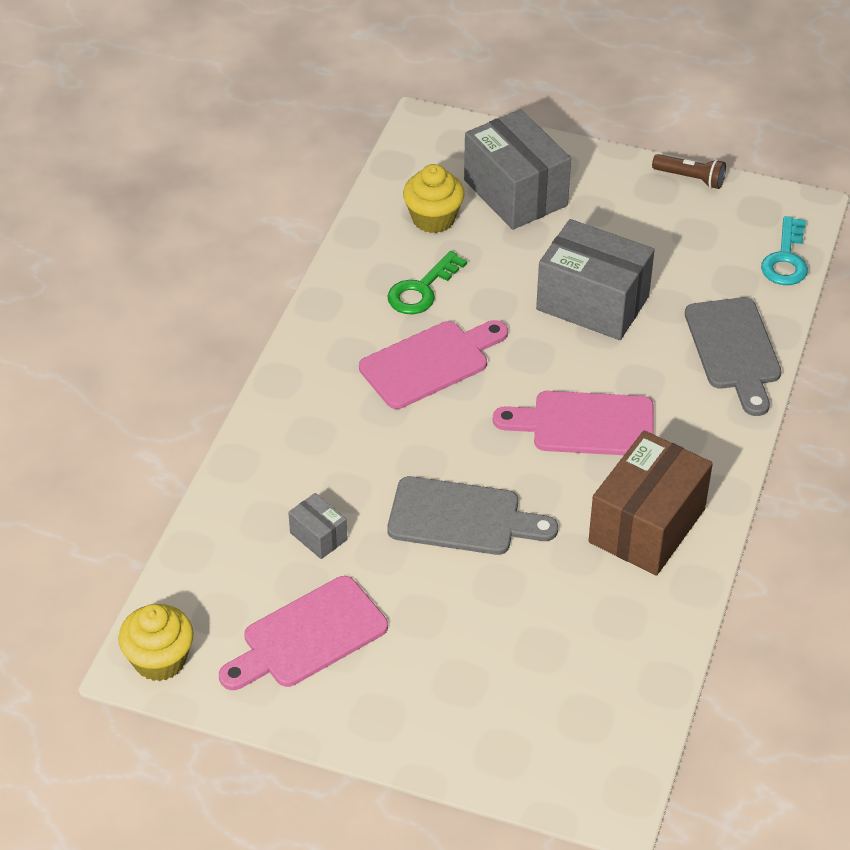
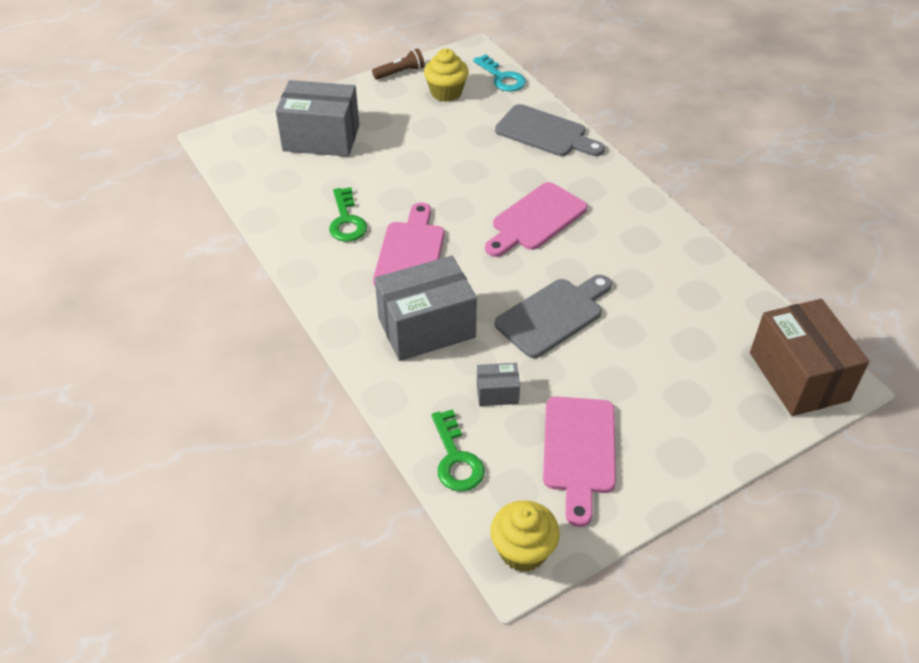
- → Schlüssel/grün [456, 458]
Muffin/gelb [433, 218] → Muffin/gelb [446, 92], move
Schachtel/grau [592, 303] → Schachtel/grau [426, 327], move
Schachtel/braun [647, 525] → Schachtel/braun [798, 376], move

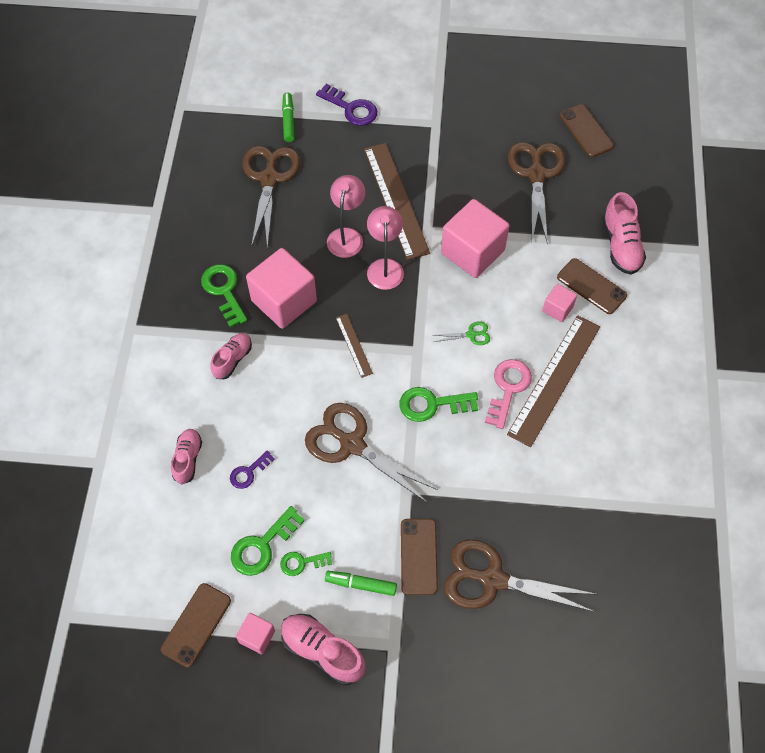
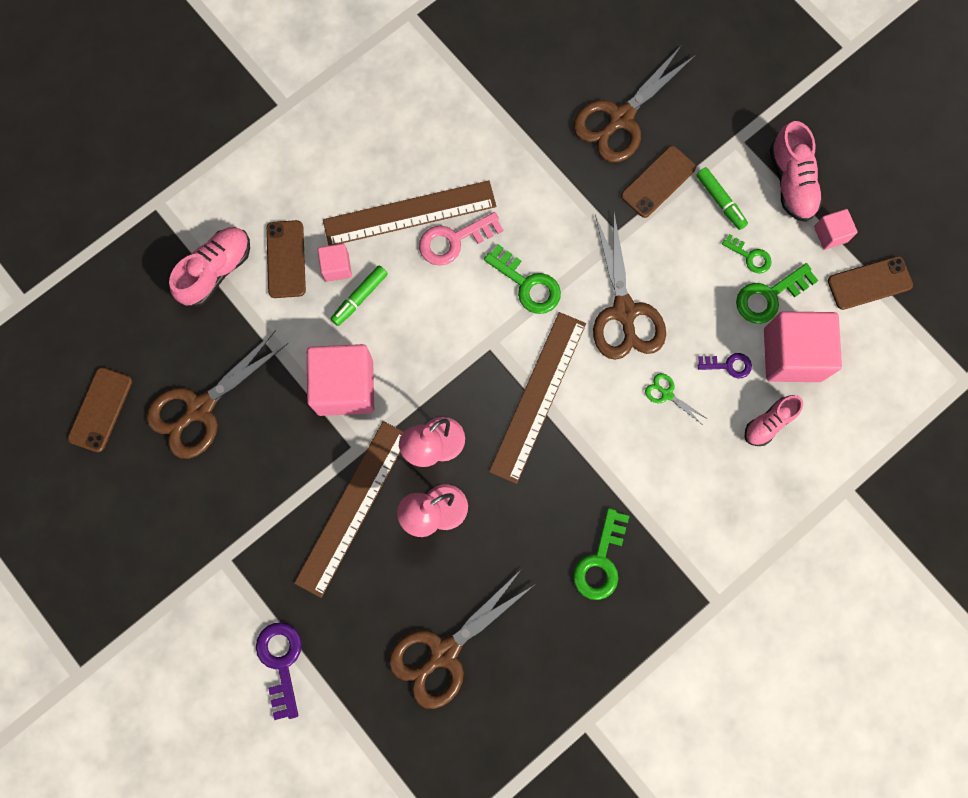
Schuh/rosa [232, 360] → -
Kubus/rosa [284, 301] → Kubus/rosa [792, 354], move
Filzstift/grün [288, 120] → Filzstift/grün [359, 297], move
Schere/grün [471, 334] → Schere/grün [667, 394], move
Schlüssel/grün [262, 546] → Schlüssel/grün [769, 296], 150 degrees clockwise
Schere/braun [493, 579] → Schere/braun [620, 118], 75 degrees clockwise
Lineal/braun [354, 345] → Lineal/braun [538, 396], x2.09

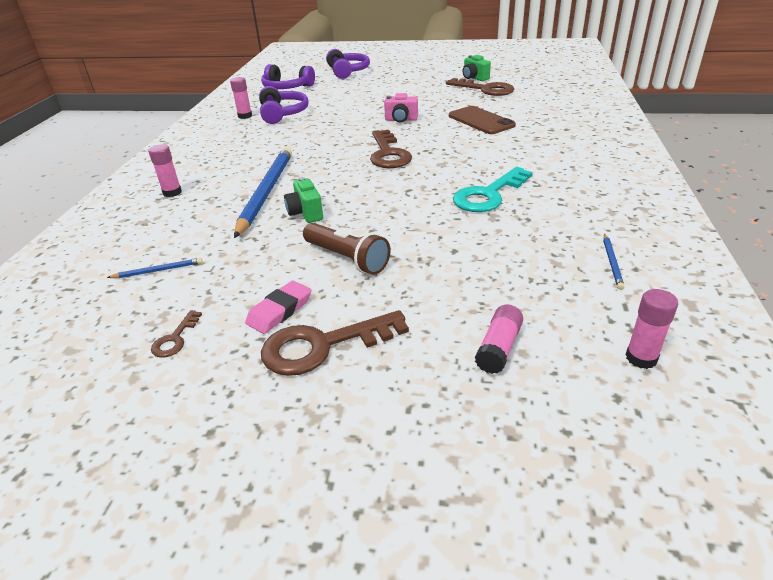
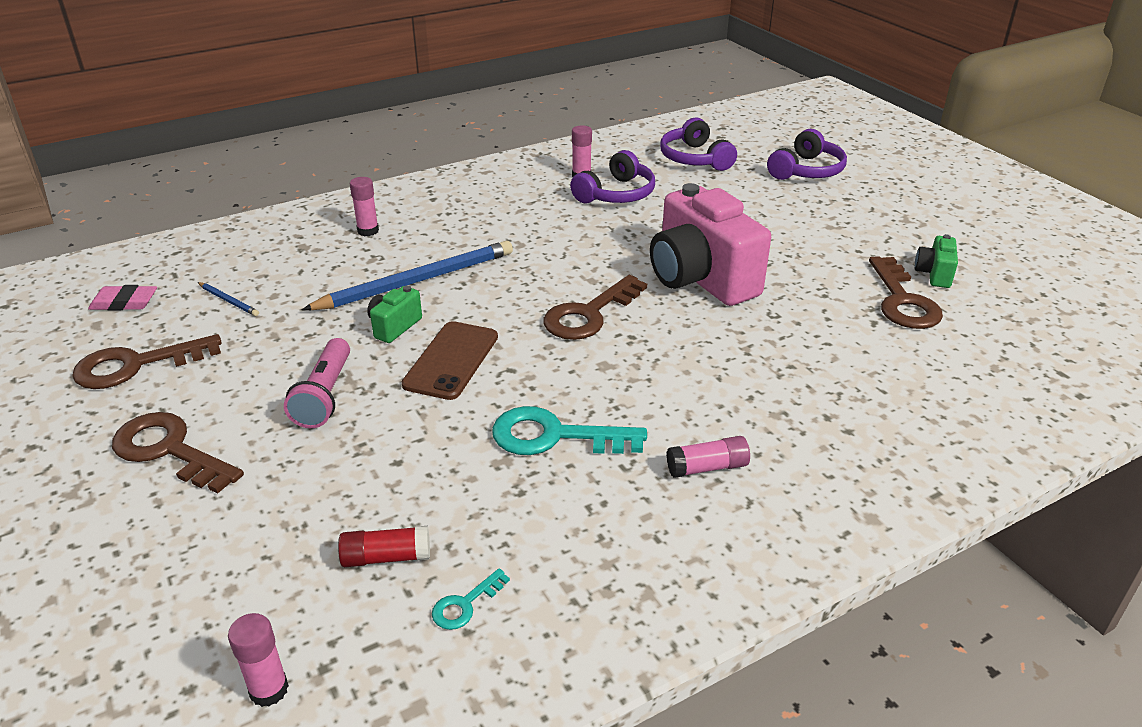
- → Klebestift/rot [386, 557]
Radiergummi/rosa [280, 311] → Radiergummi/rosa [124, 302], move
Handy/braun [481, 121] → Handy/braun [451, 360], move
Klebestift/rosa [499, 348] → Klebestift/rosa [707, 467], move
Bleistift/blau [612, 263] → Schlüssel/türkis [465, 604]
Taschenlampe/braun [347, 259] → Taschenlampe/rosa [324, 396]
Schlüssel/braun [175, 339] → Schlüssel/braun [136, 365], x2.09
Kamera/rosa [401, 120] → Kamera/rosa [700, 279], x2.31

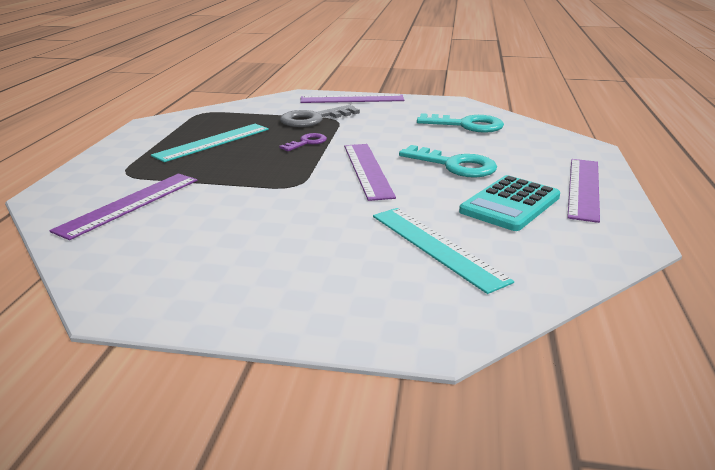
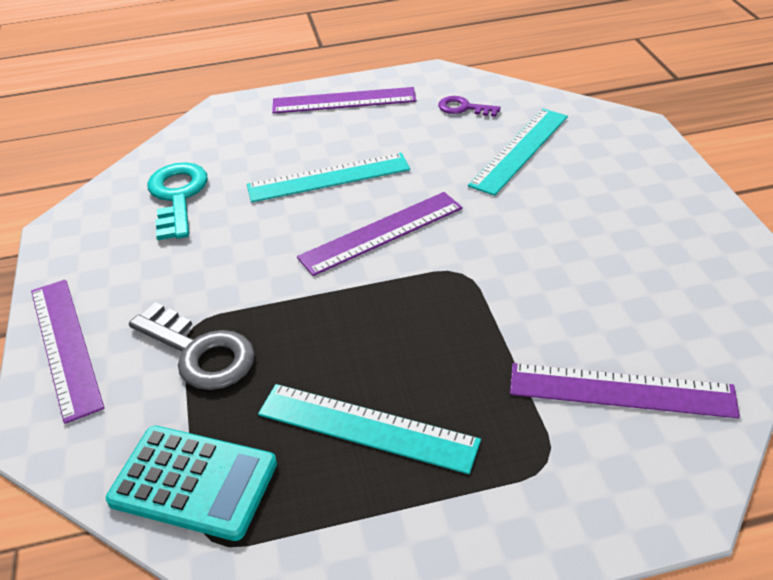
Schlüssel/lila [307, 142] → Schlüssel/lila [463, 108], move
Taschenrechner/türkis [510, 204] → Taschenrechner/türkis [194, 482], move
Schlüssel/türkis [454, 165] → Lineal/türkis [328, 177]

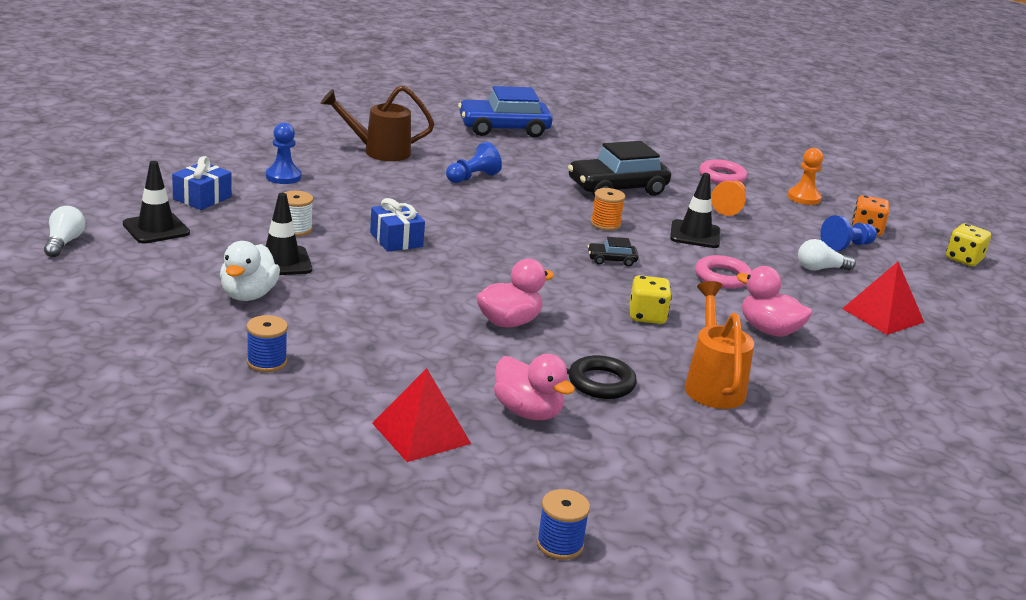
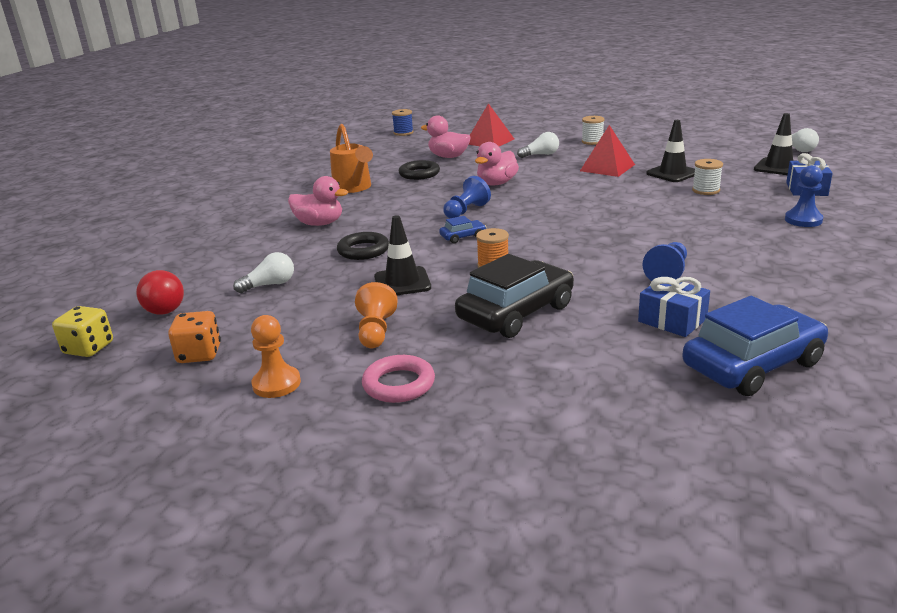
Ente/weiß [248, 295] → -
Gießkanne/braun [378, 151] → -
Spielwürfel/gelb [647, 316] → -
- → Ball/rot [165, 311]
- → Glühbirne/weiß [541, 155]
Geschenk/blau [396, 239] → Geschenk/blau [672, 320], move
Bauer/blau [846, 246] → Bauer/blau [466, 211], move
Pyramide/rot [883, 315] → Pyramide/rot [607, 167], move
Garnrolle/blau [266, 362] → Garnrolle/weiß [592, 141]
Auto/schwarz [611, 260] → Auto/blau [463, 237]
Ring/rosa [722, 277] → Ring/schwarz [363, 250]

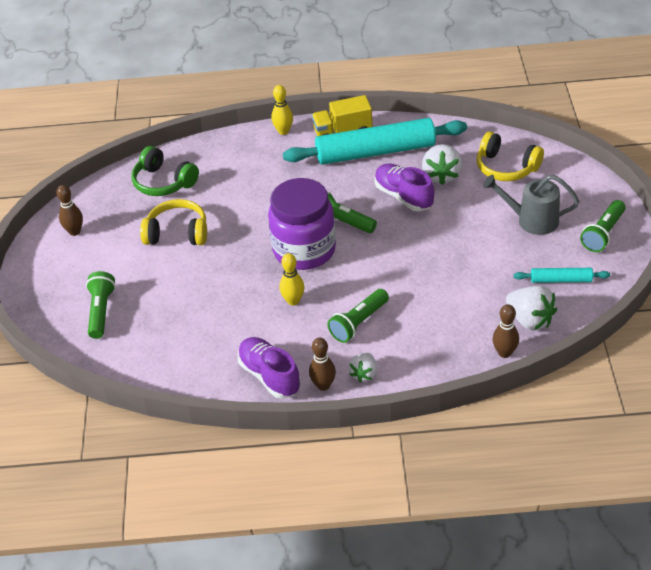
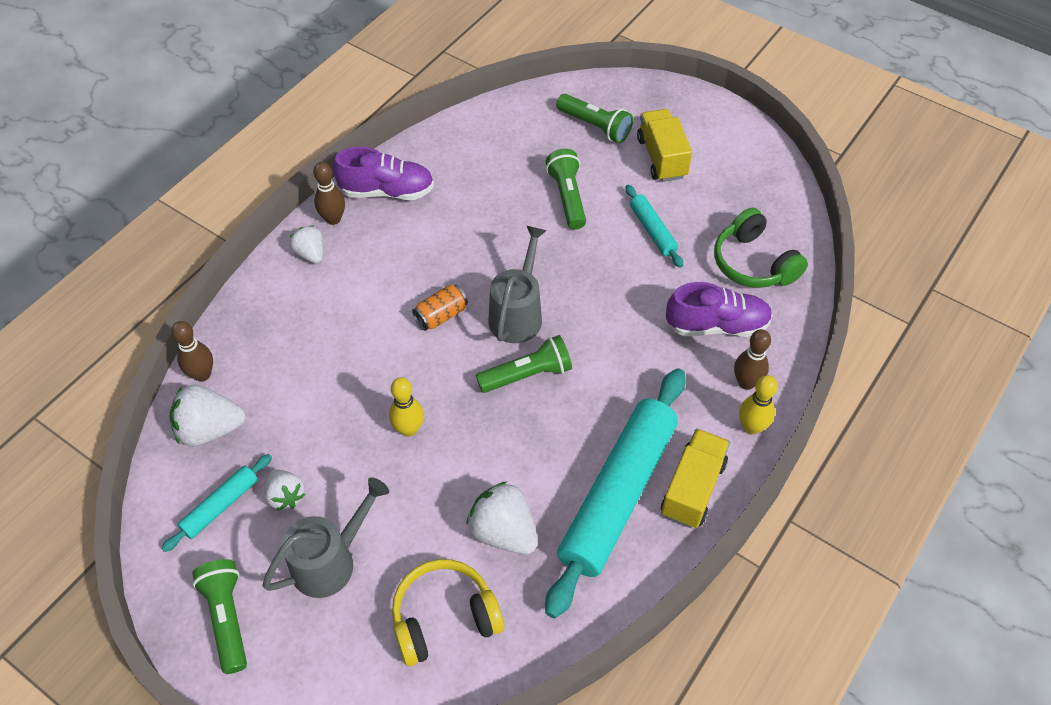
- → Erdbeere/weiß [286, 496]
- → Dose/orange [441, 315]
- → Lastwagen/gelb [661, 158]
Bowlingkegel/braun [74, 231] → Bowlingkegel/braun [746, 382], move
Bowlingkegel/gelb [293, 301] → Bowlingkegel/gelb [409, 429], move
Taschenlampe/grün [358, 323] → Taschenlampe/grün [567, 197], move
Schuh/lila [403, 196] → Schuh/lila [717, 325], move
Kopfhörer/gelb [177, 233] → Nudelholz/türkis [652, 230]
Einmachglas/lila [304, 250] → Gießkanne/grau [518, 313]
Kopfhörer/grün [163, 182] → Kopfhörer/grün [753, 263], 105 degrees counterclockwise

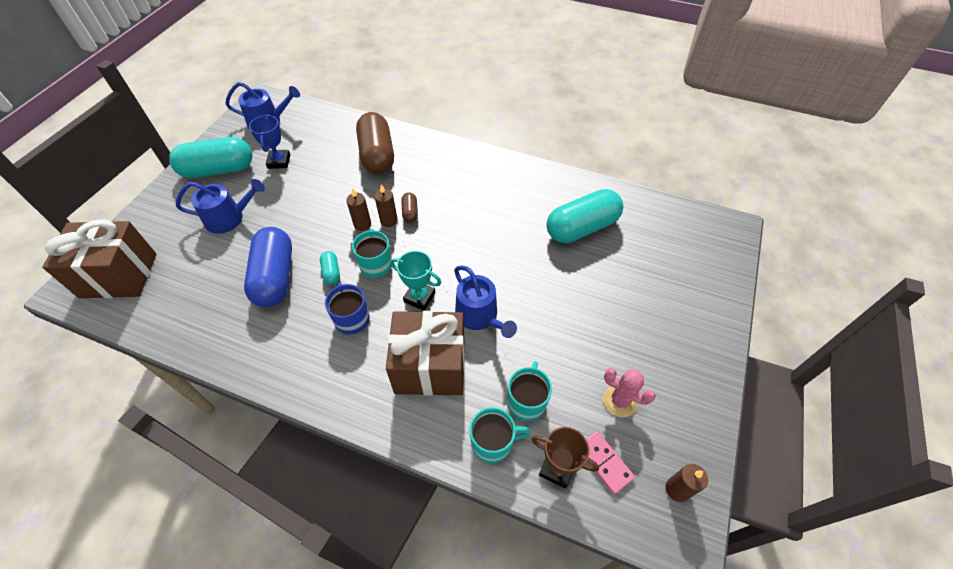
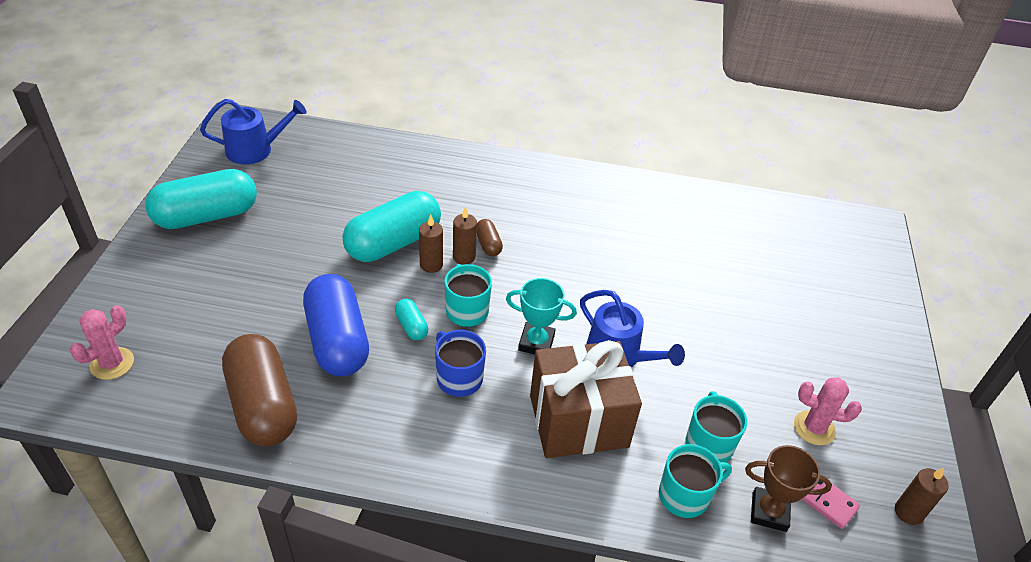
Gießkanne/blau [229, 218] → -
Pokal/blau [279, 161] → -
Kapsel/braun [377, 155] → Kapsel/braun [263, 405], move
Kapsel/türkis [582, 228] → Kapsel/türkis [393, 243], move
Geschenk/braun [119, 275] → Kaktus/rosa [112, 363]

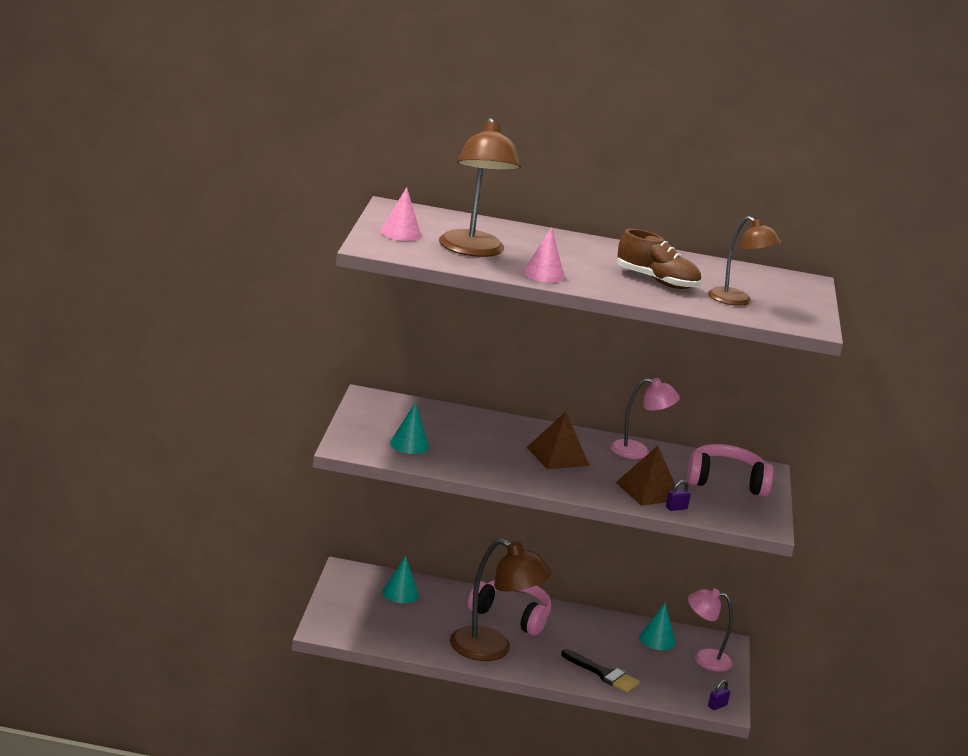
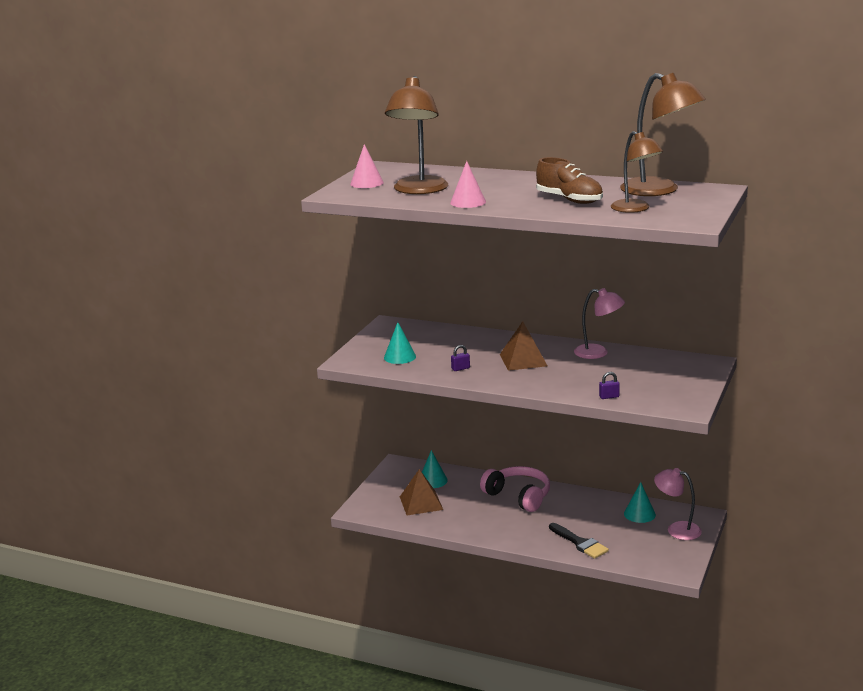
Kopfhörer/rosa [726, 481] → -
Lampe/braun [492, 650] → Lampe/braun [659, 190], move
Pyramide/braun [648, 491] → Pyramide/braun [421, 503], move
Vorhängeschloss/lila [717, 706] → Vorhängeschloss/lila [460, 368], move

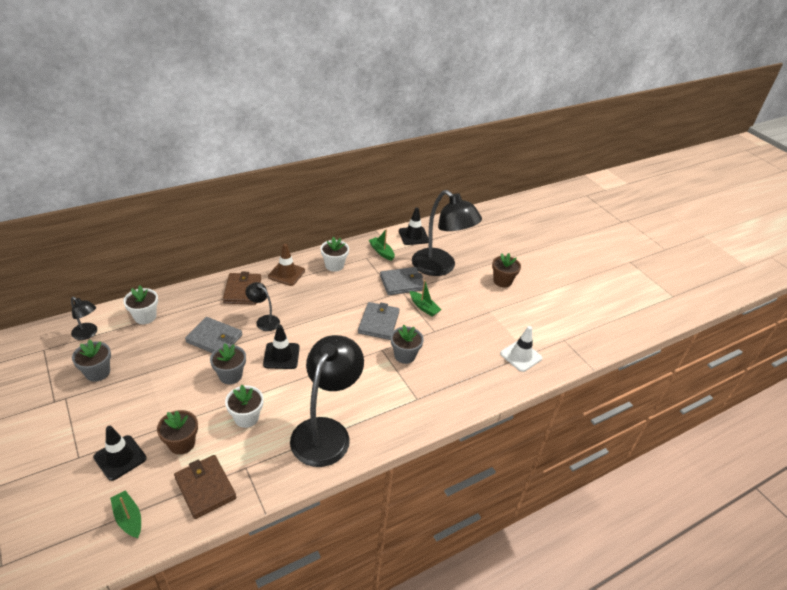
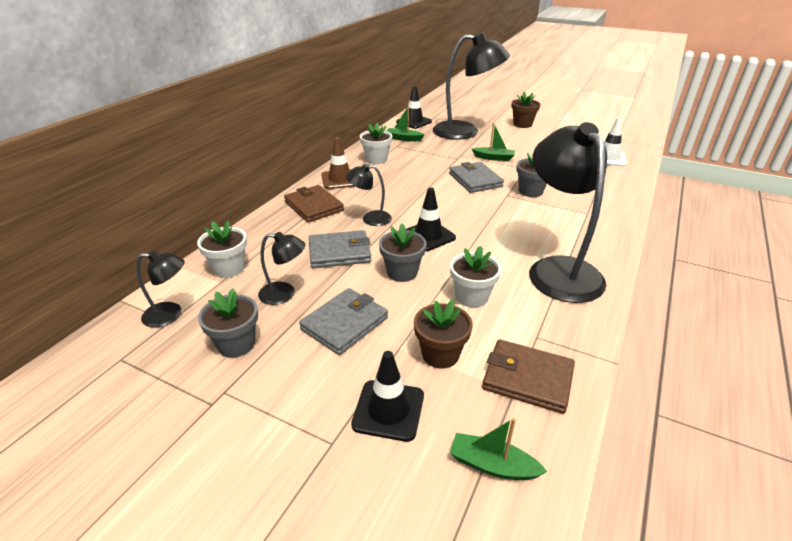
- → Lampe/schwarz [284, 294]
Geldbörse/grau [402, 283] → Geldbörse/grau [344, 323], move

